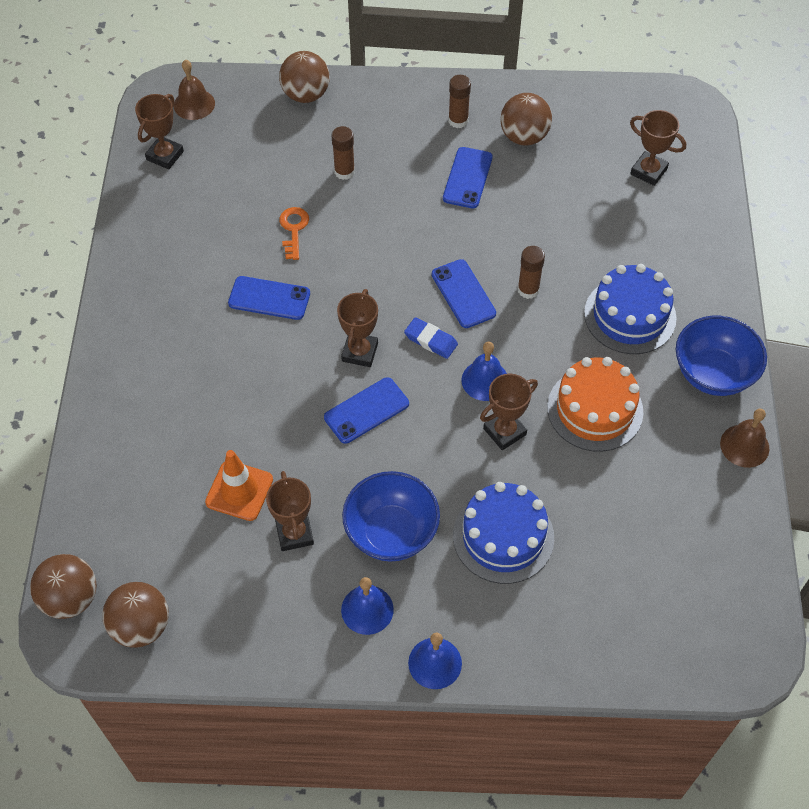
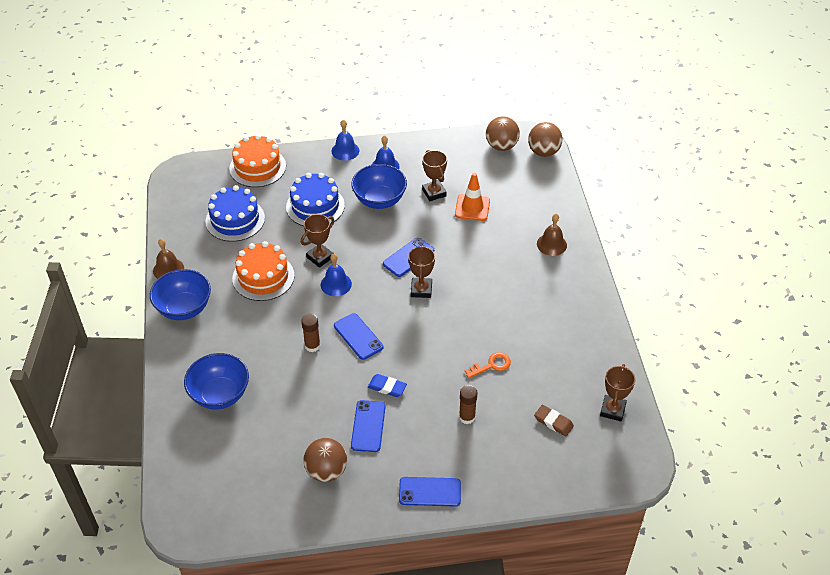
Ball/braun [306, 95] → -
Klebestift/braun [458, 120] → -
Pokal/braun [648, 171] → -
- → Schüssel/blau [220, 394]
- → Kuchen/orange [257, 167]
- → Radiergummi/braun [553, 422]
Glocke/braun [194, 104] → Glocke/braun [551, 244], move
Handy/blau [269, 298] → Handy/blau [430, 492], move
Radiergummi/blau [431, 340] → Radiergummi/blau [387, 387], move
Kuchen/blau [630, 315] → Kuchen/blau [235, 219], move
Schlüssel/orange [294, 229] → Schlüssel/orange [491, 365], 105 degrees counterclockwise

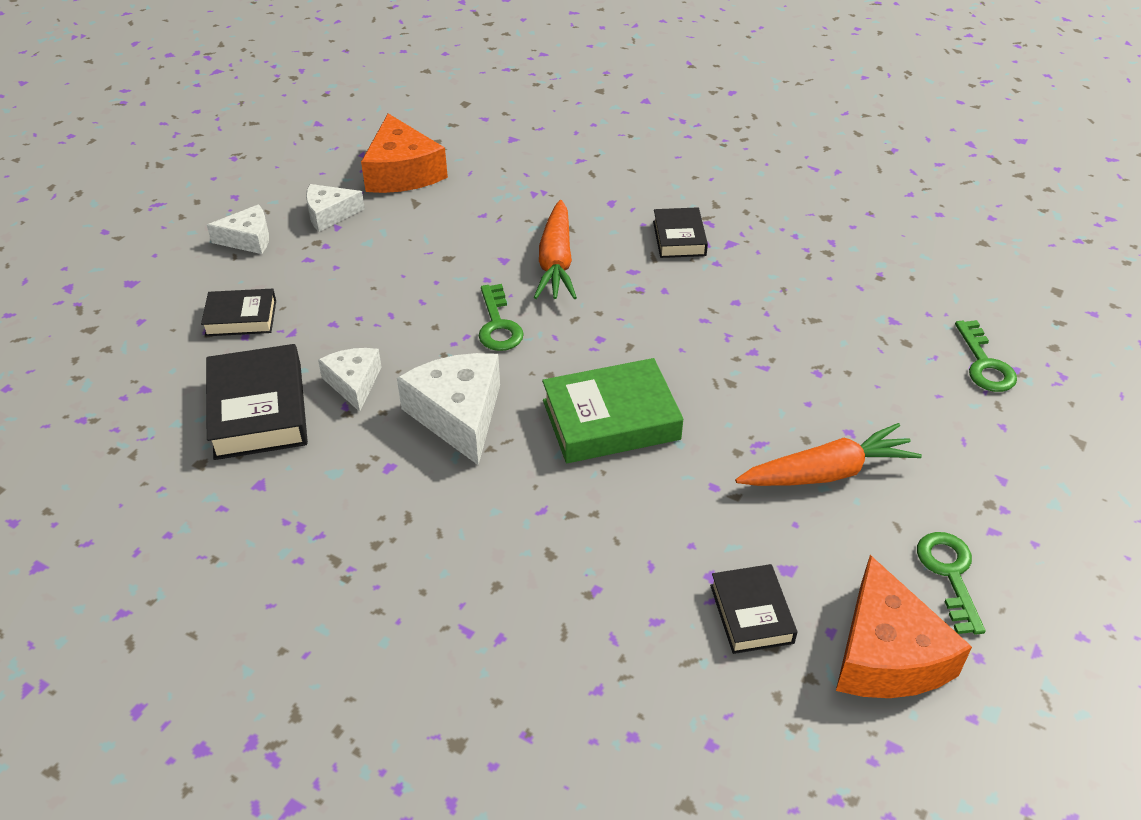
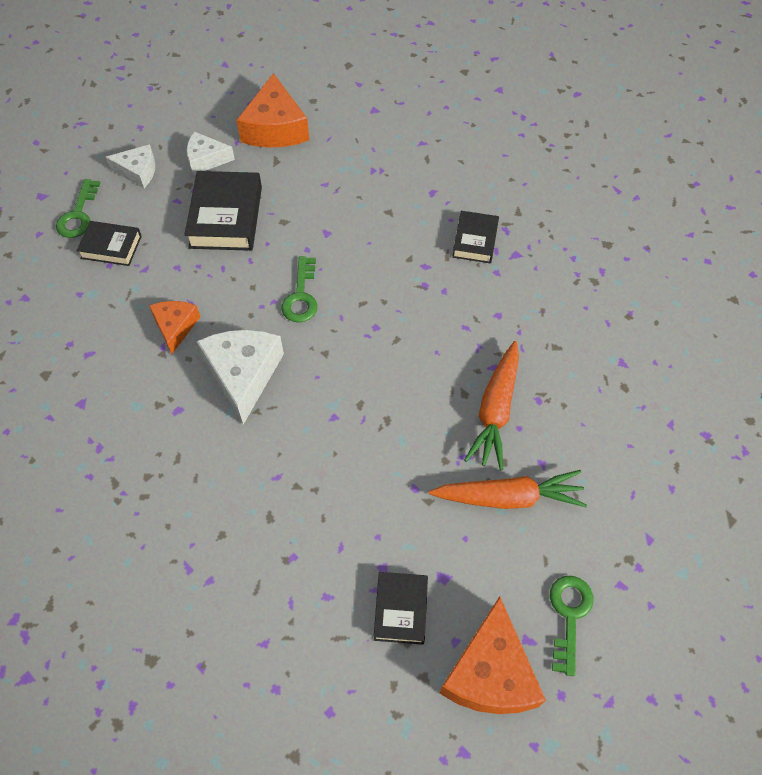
Buch/grün [611, 420] → -
Buch/schwarz [258, 410] → Buch/schwarz [226, 217], move
Karotte/orange [556, 261] → Karotte/orange [496, 410], move
Schlüssel/grün [984, 364] → Schlüssel/grün [78, 215], move
Käse/weiß [354, 383] → Käse/orange [175, 327]

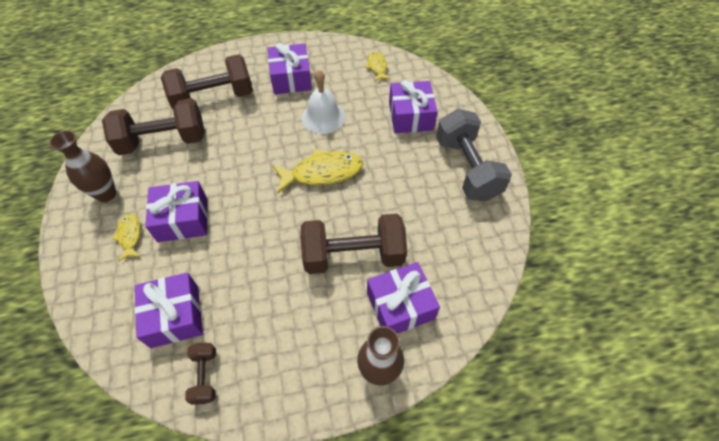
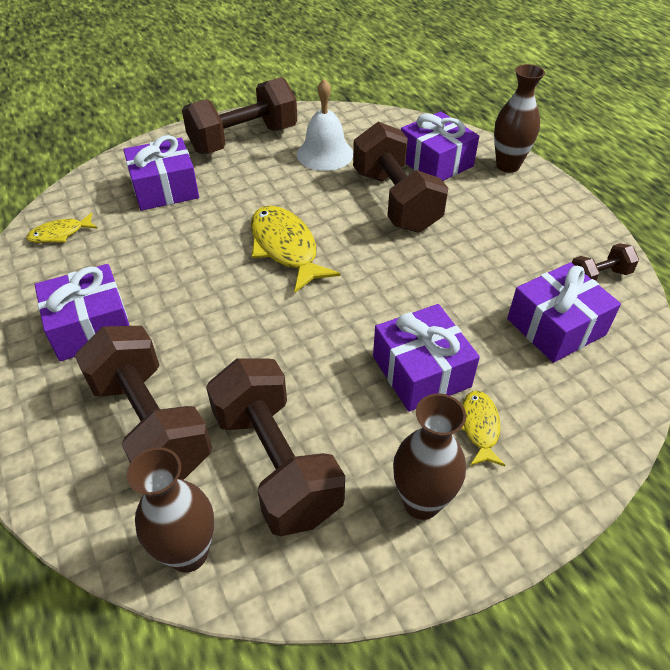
- → Vase/braun [188, 553]
Glocke/weiß [323, 117] → Glocke/weiß [325, 154], move
Hantel/grau [467, 168] → Hantel/braun [243, 139]
Fisch/gelb [129, 236] → Fisch/gelb [479, 427], 120 degrees clockwise

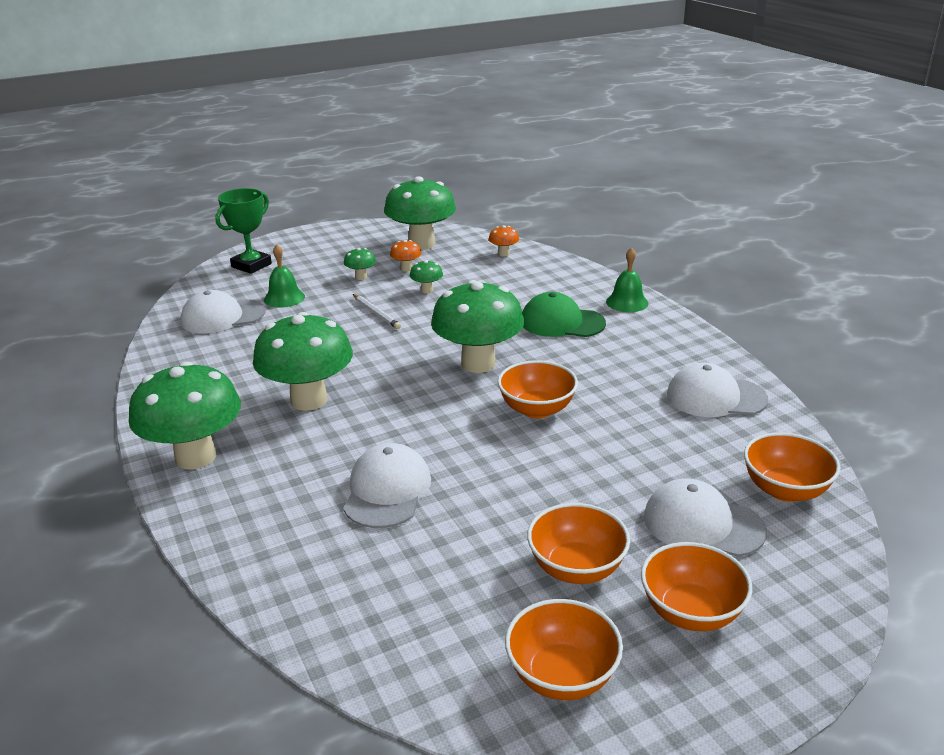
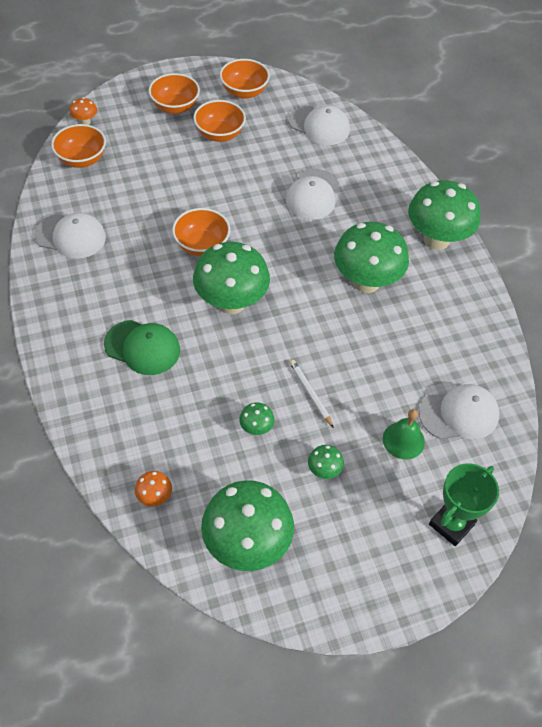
Glocke/grün [627, 302] → -
Pilz/orange [406, 269] → Pilz/orange [85, 122], move
Kappe/weiß [703, 524] → Kappe/weiß [319, 125], move

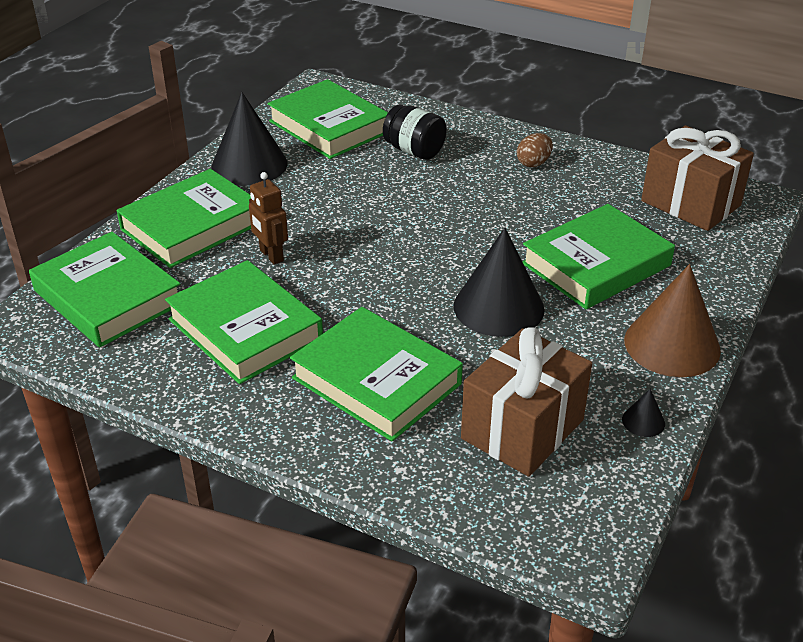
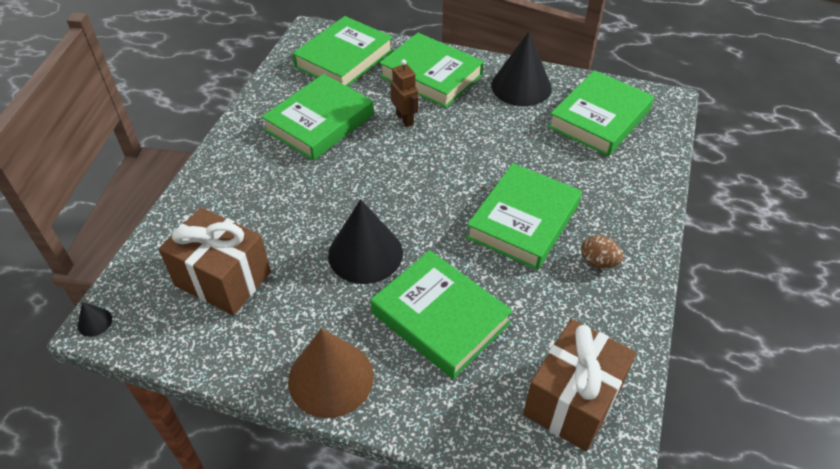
Einmachglas/schwarz [414, 151] → -
Buch/grün [376, 381] → Buch/grün [523, 221], move
Kegel/schwarz [643, 421] → Kegel/schwarz [94, 322], move
Roboter/braun [271, 256] → Roboter/braun [405, 119], 105 degrees clockwise

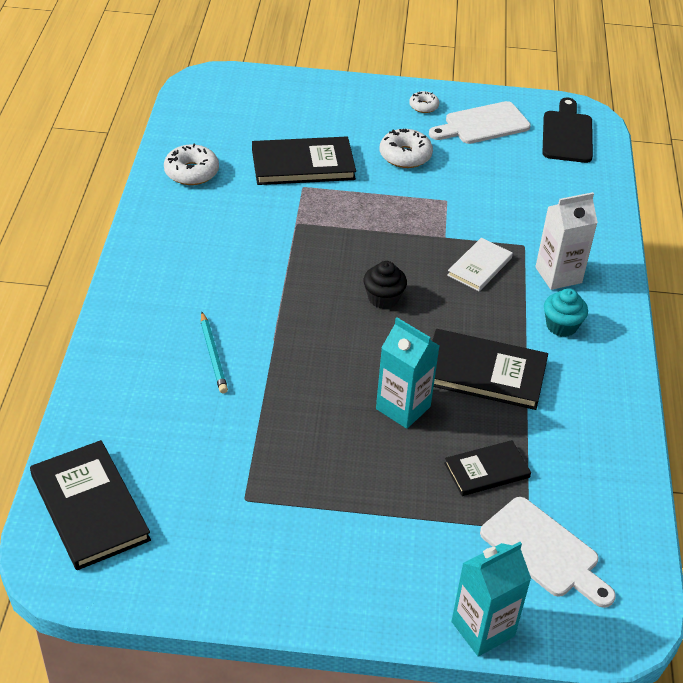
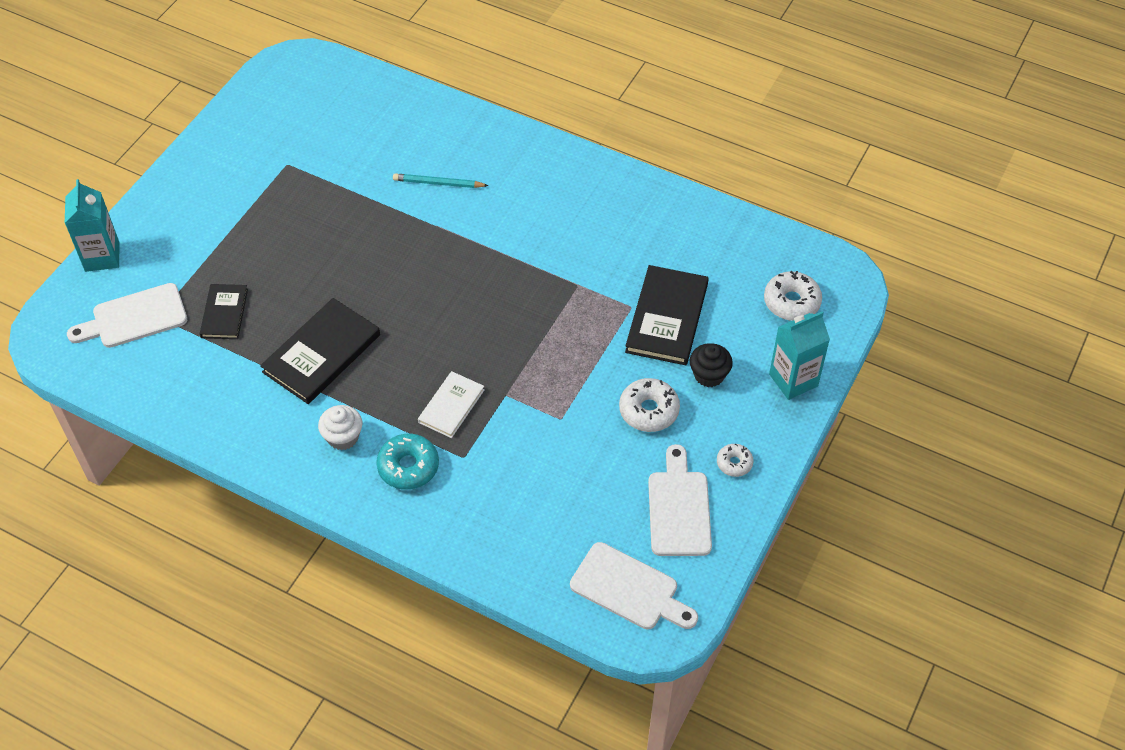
Buch/schwarz [89, 507] → -
Donut/weiß [191, 172] → Donut/weiß [791, 302], move
Muffin/schwarz [383, 298] → Muffin/schwarz [709, 375], move
Getränkekarton/türkis [403, 408] → Getränkekarton/türkis [793, 380], move
Getränkekarton/weiß [558, 275] → Donut/türkis [408, 467]
Schneidebrett/schwarz [567, 134] → Schneidebrett/weiß [629, 589]
Muffin/türkis [561, 326] → Muffin/weiß [343, 437]
Buch/weiß [480, 267] → Buch/weiß [451, 406], 60 degrees clockwise

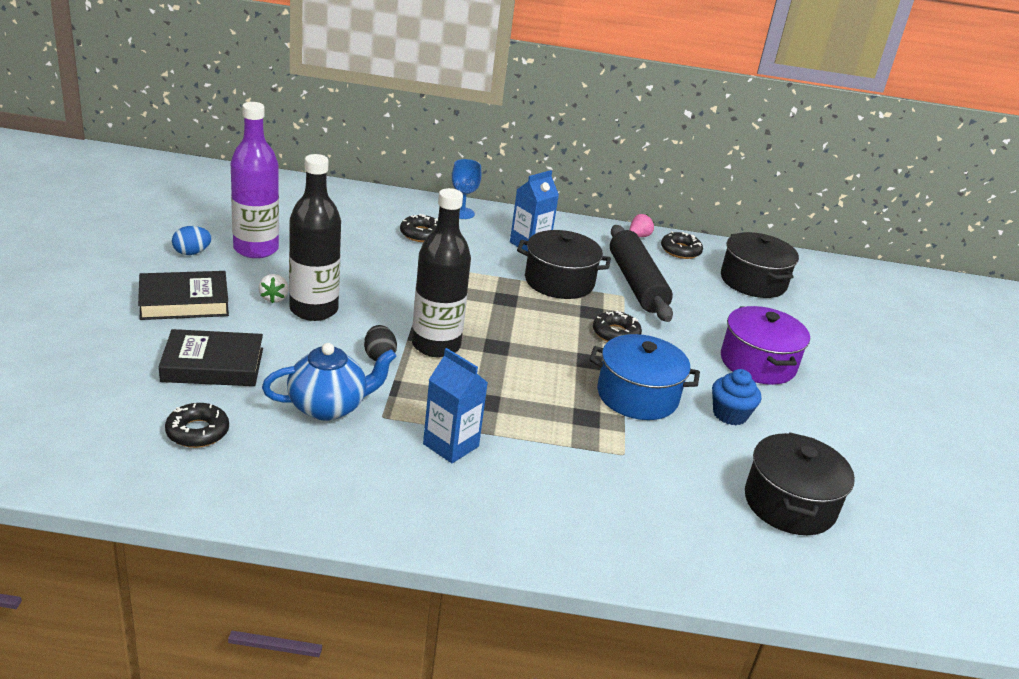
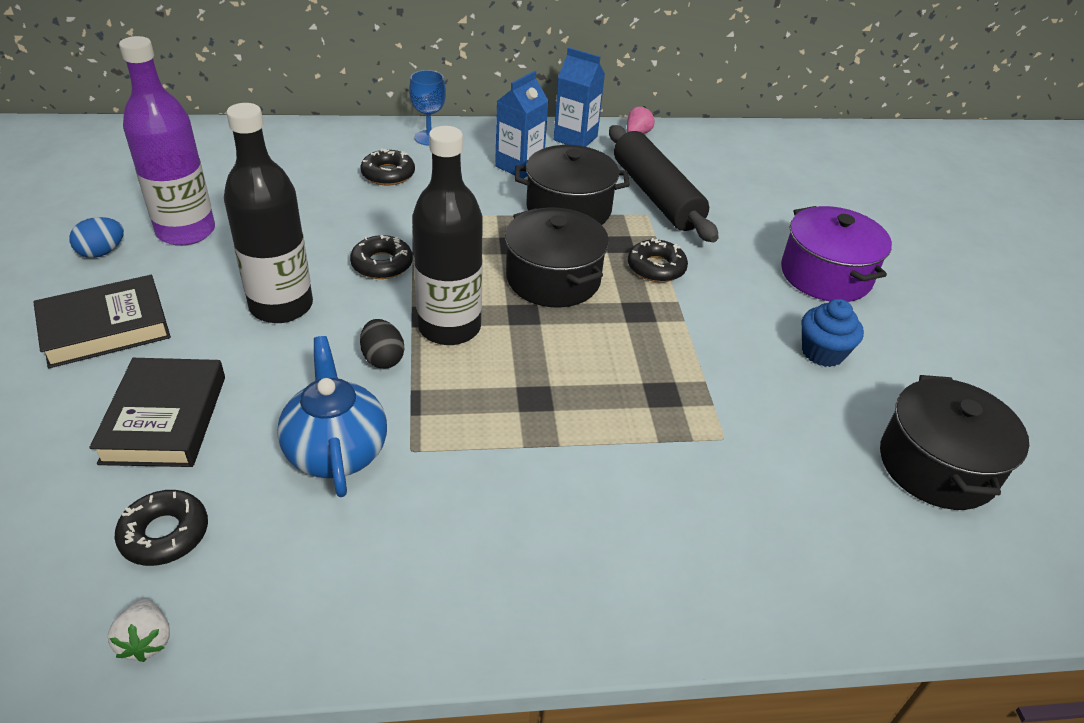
Kochtopf/blau [637, 396] → -
Erdbeere/weiß [274, 298] → Erdbeere/weiß [146, 641], move
Getränkekarton/blau [451, 445] → Getränkekarton/blau [575, 138], move
Donut/schwarz [680, 251] → Donut/schwarz [382, 264], move
Kochtopf/schwarz [753, 281] → Kochtopf/schwarz [553, 279], move
Buch/schwarz [213, 365] → Buch/schwarz [164, 419], 75 degrees counterclockwise
Teekanne/blau [328, 407] → Teekanne/blau [336, 451], 75 degrees counterclockwise

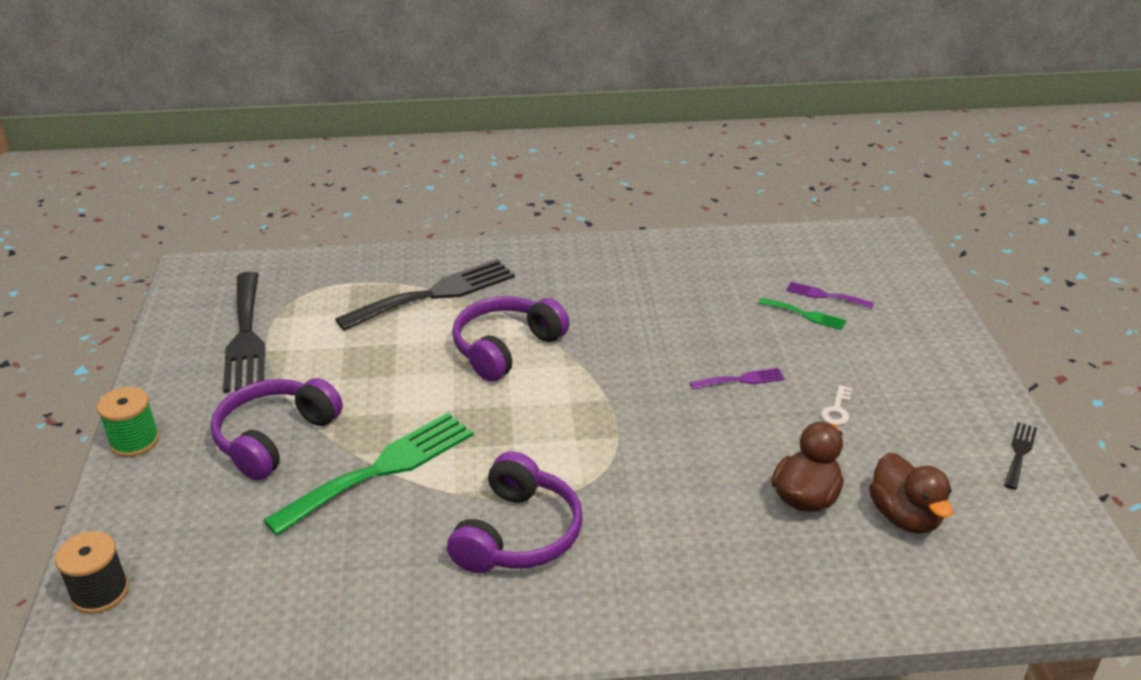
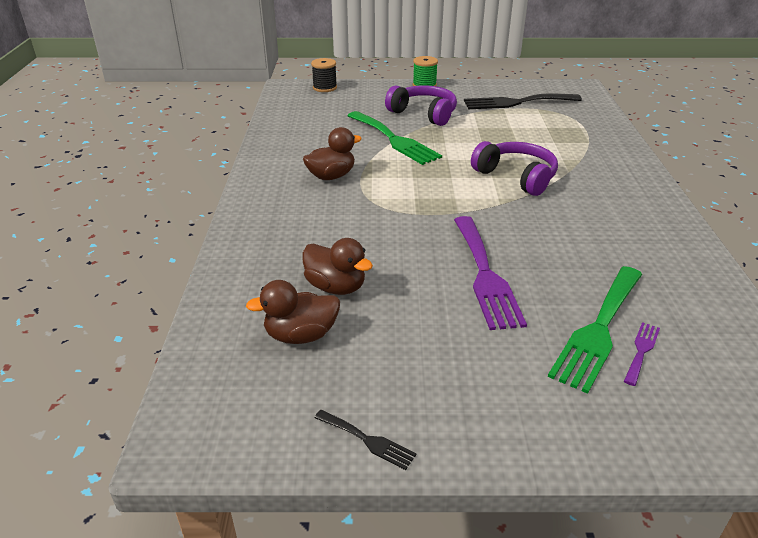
Gabel/schwarz [435, 294] → -
Schlüssel/weiß [837, 410] → -
Kopfhörer/lila [518, 534] → Ente/braun [331, 176]
Gabel/lila [741, 380] → Gabel/lila [485, 275], x2.17
Gabel/grün [805, 315] → Gabel/grün [598, 329], x2.17

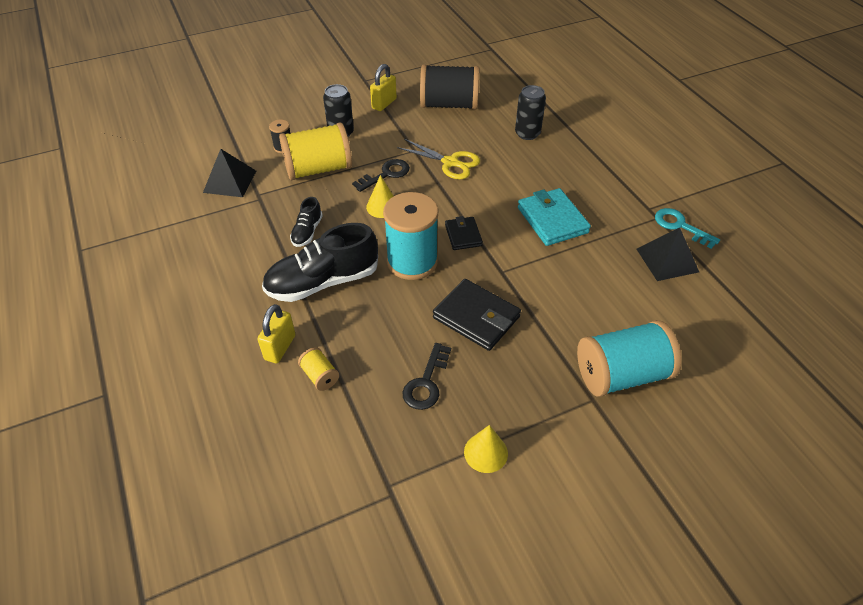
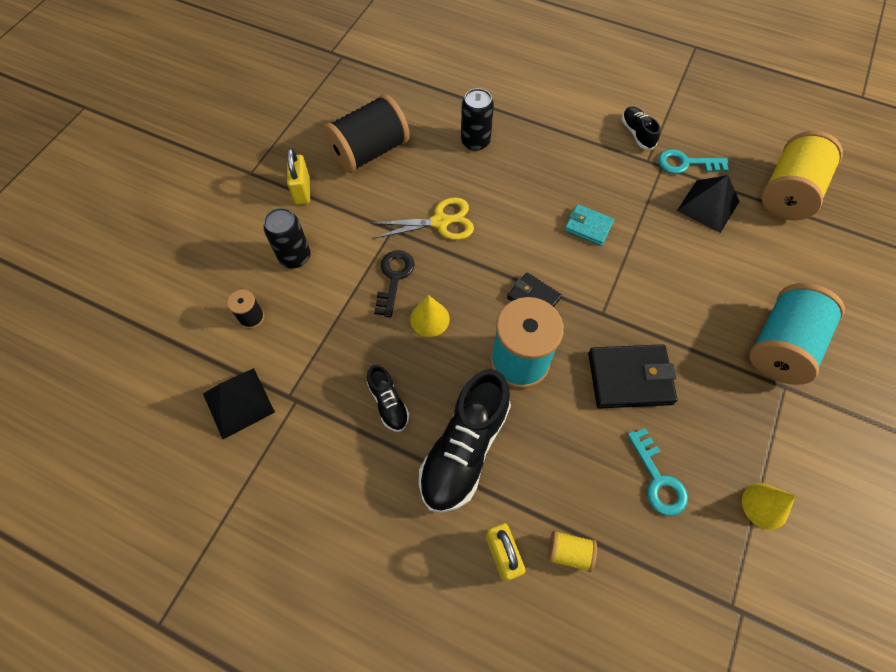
- → Schuh/schwarz [637, 134]
Garnrolle/gelb [318, 169] → Garnrolle/gelb [788, 192], move
Schlüssel/schwarz [426, 382] → Schlüssel/türkis [658, 479]
Geldbörse/türkis [552, 220] → Geldbörse/türkis [588, 227], x0.60

